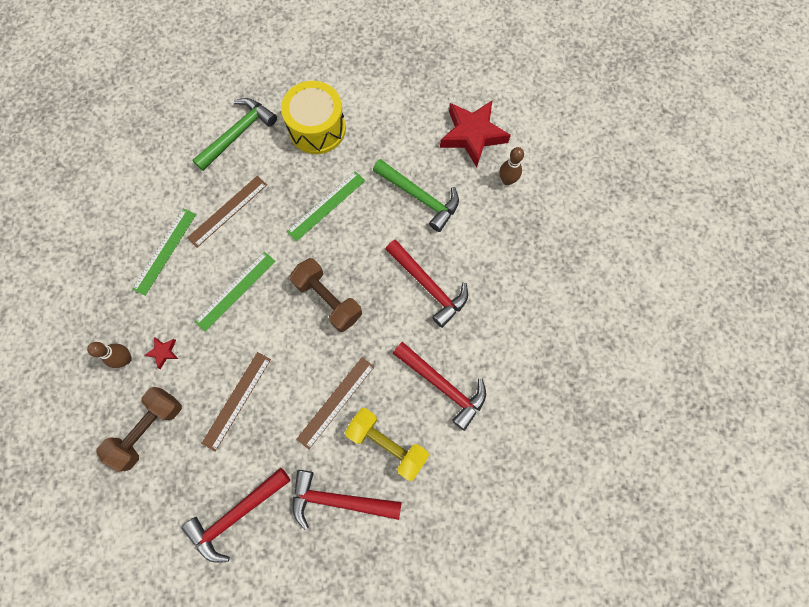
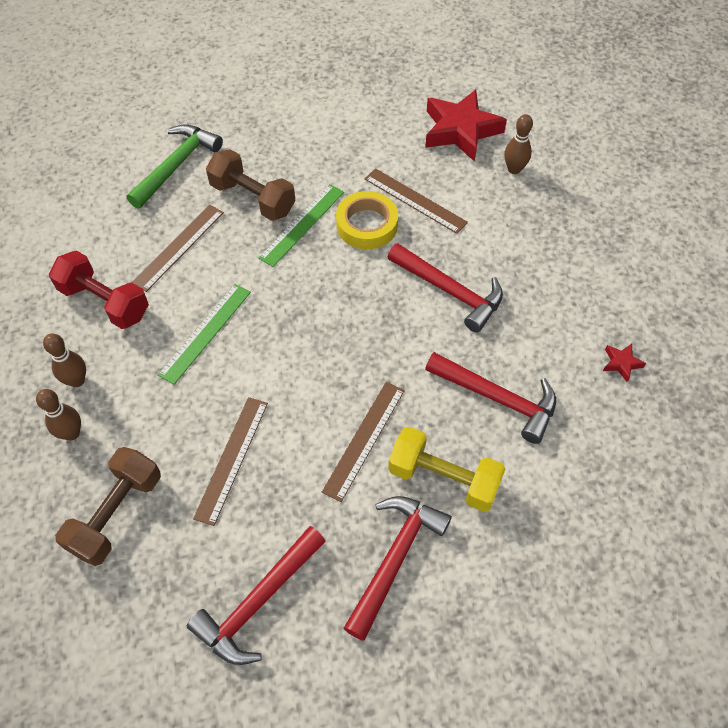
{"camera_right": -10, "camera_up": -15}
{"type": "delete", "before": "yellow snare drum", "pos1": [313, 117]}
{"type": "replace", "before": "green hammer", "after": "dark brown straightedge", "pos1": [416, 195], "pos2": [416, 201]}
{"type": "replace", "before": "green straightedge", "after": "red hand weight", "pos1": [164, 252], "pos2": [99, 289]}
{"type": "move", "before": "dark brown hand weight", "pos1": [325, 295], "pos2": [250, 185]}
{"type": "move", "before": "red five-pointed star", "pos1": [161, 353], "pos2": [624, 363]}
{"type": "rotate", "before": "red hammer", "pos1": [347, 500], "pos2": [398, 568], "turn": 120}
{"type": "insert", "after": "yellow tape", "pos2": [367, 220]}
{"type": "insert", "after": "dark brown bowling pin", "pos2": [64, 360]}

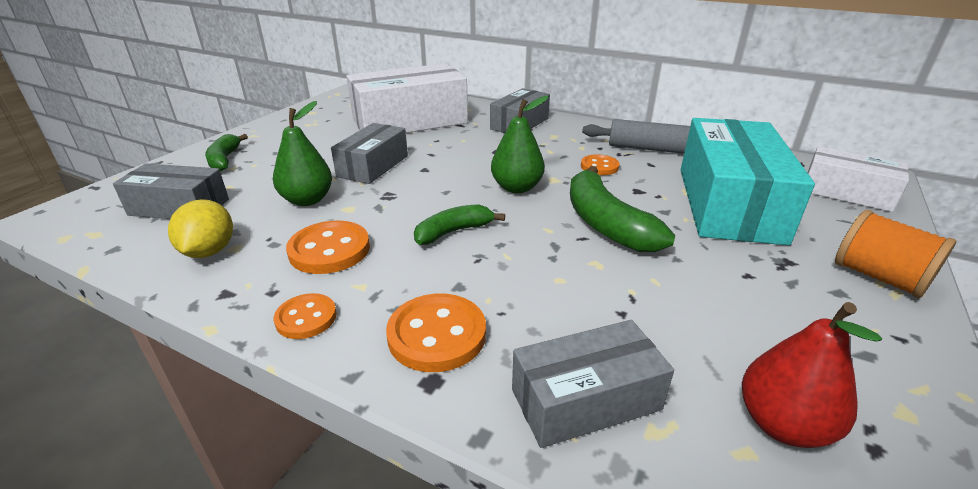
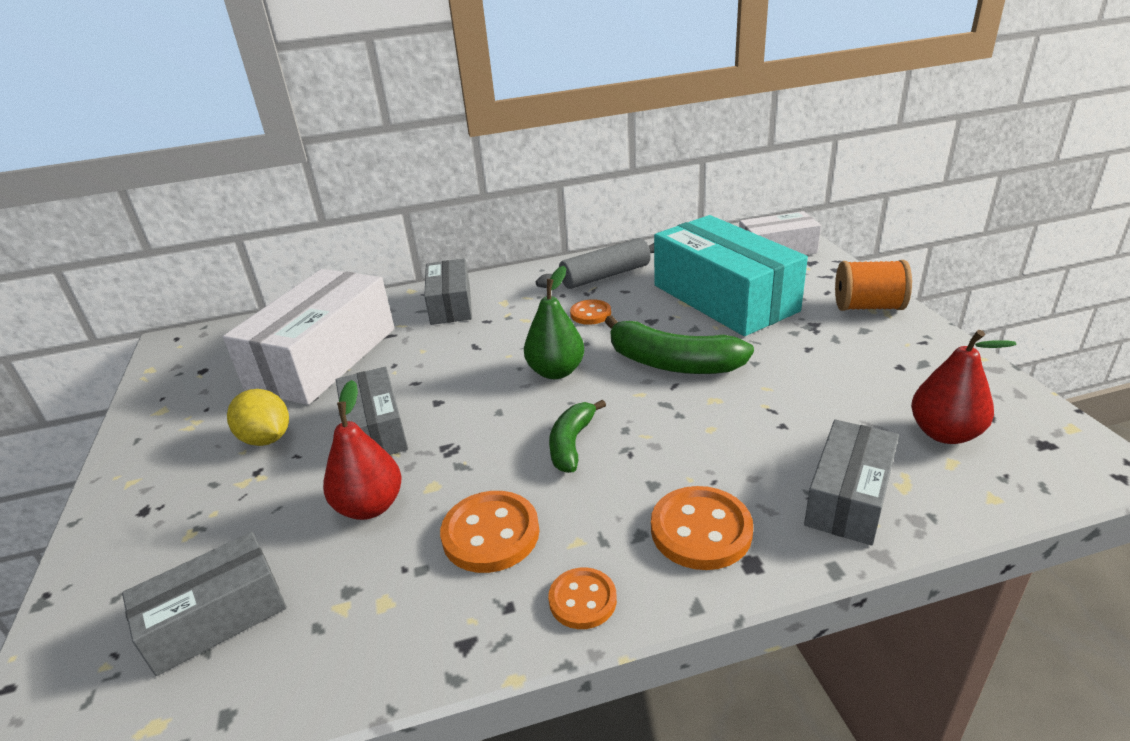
{"camera_right": -40, "camera_up": 0}
{"type": "recolor", "before": "green pear fruit", "after": "red pear fruit", "pos1": [302, 153], "pos2": [362, 450]}
{"type": "delete", "before": "green toy banana", "pos1": [226, 152]}
{"type": "move", "before": "yellow citrus fruit", "pos1": [200, 228], "pos2": [258, 417]}

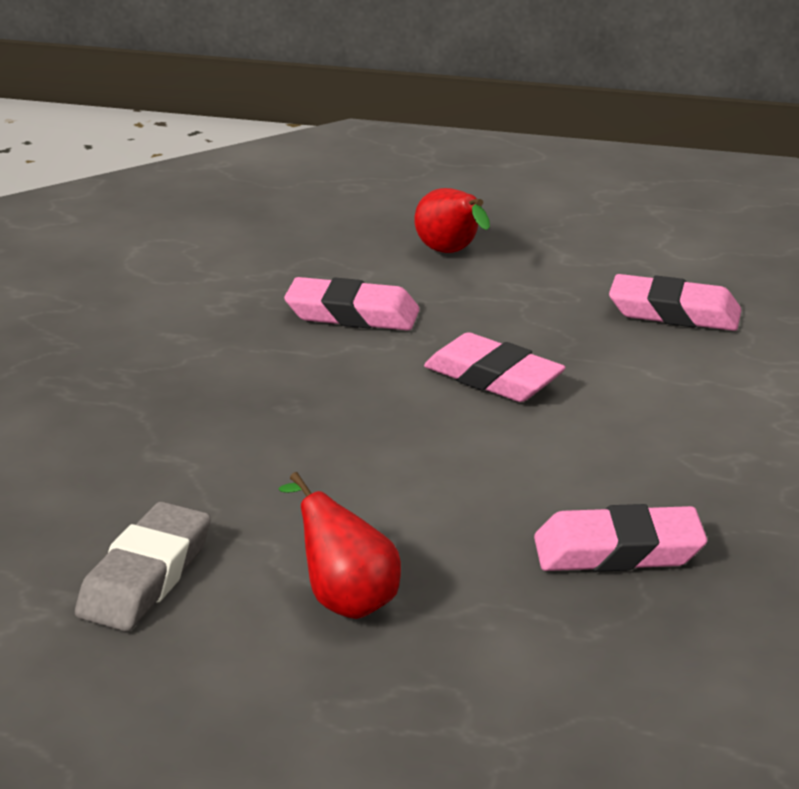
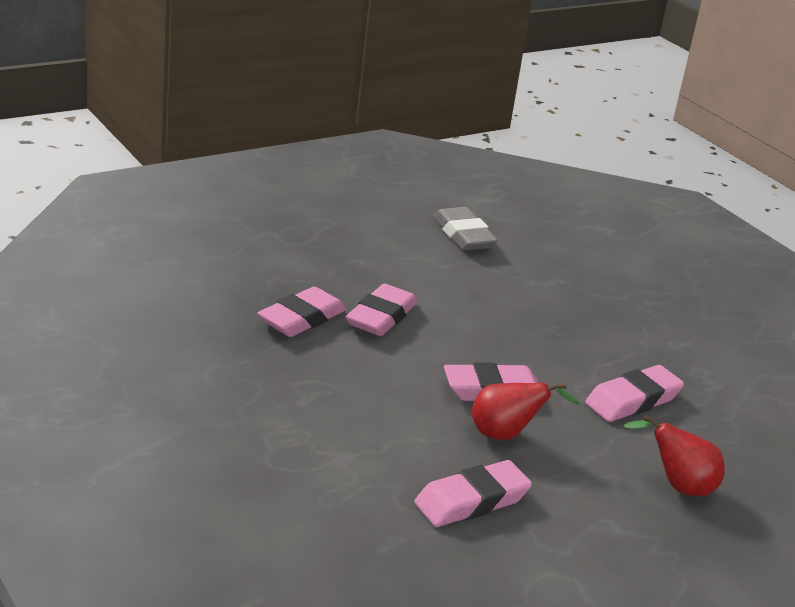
{"camera_right": 130, "camera_up": 0}
{"type": "move", "before": "red pear fruit", "pos1": [339, 545], "pos2": [525, 411]}
{"type": "insert", "after": "pink eraser", "pos2": [382, 309]}

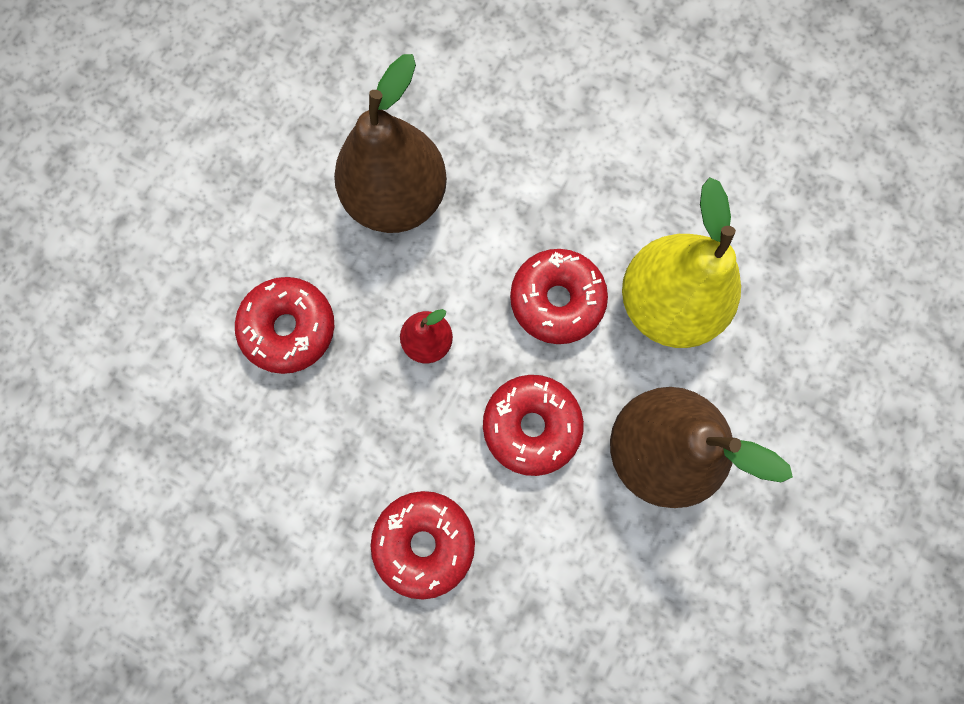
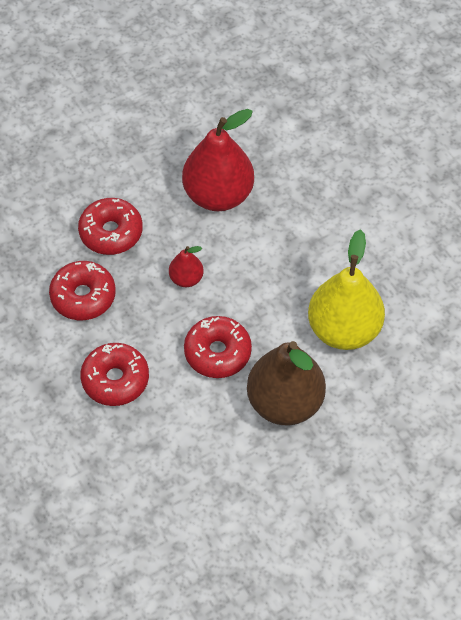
{"camera_right": 30, "camera_up": -20}
{"type": "recolor", "before": "dark brown pear fruit", "after": "red pear fruit", "pos1": [390, 143], "pos2": [218, 160]}
{"type": "move", "before": "red donut", "pos1": [559, 296], "pos2": [82, 290]}

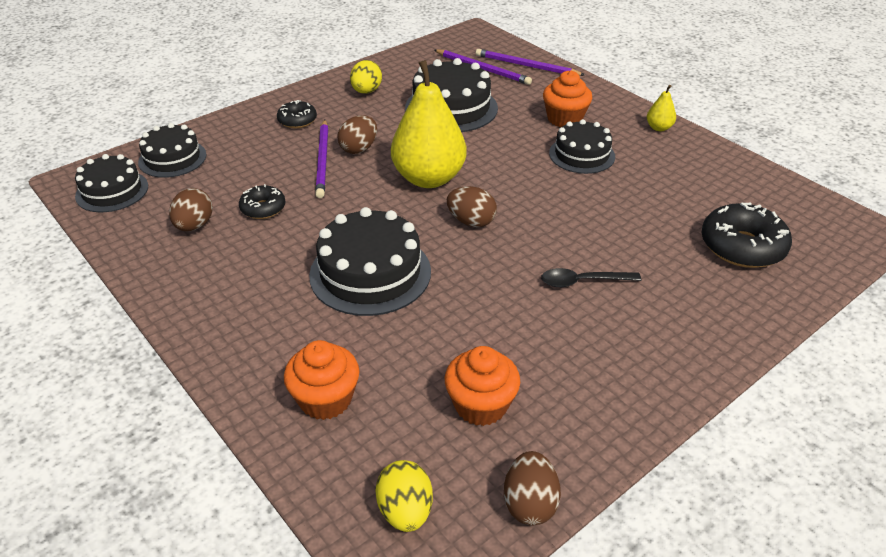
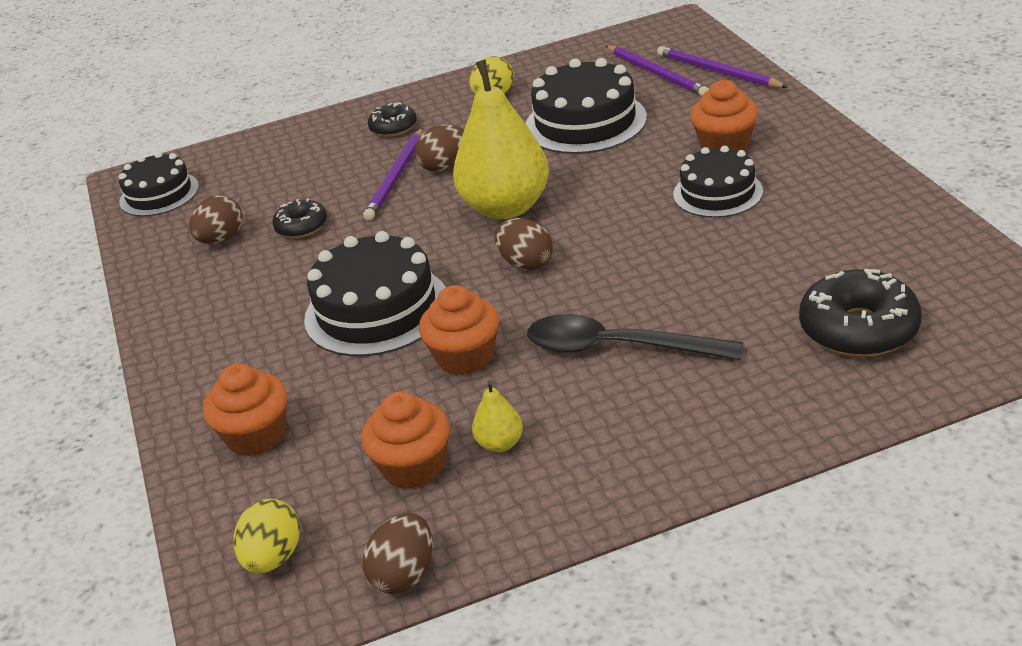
{"camera_right": 25, "camera_up": -5}
{"type": "move", "before": "yellow pear fruit", "pos1": [661, 108], "pos2": [497, 416]}
{"type": "delete", "before": "jet-black gateau", "pos1": [172, 150]}
{"type": "resize", "before": "jet-black tablespoon", "pos1": [591, 277], "pos2": [635, 337], "scale": 1.66}
{"type": "insert", "after": "orange-coloured cupcake", "pos2": [459, 330]}

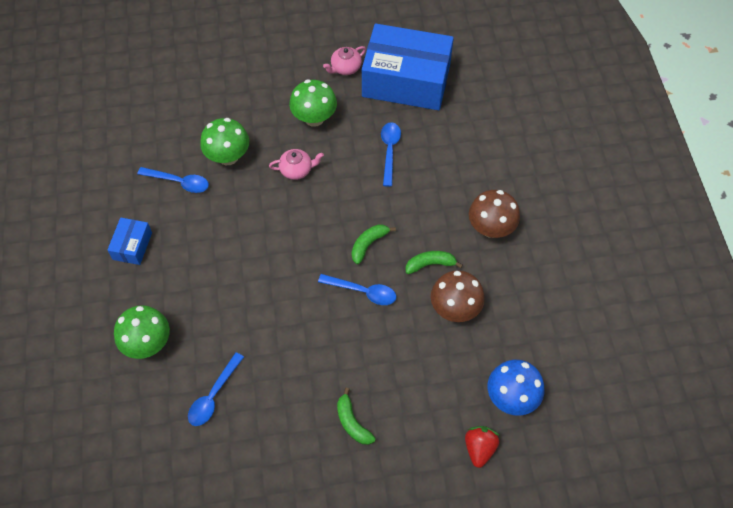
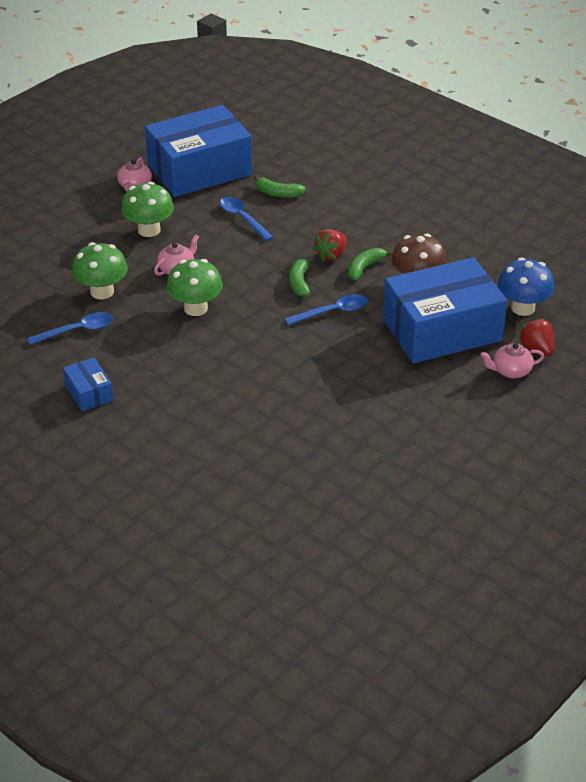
{"camera_right": -40, "camera_up": -20}
{"type": "delete", "before": "dark brown toadstool", "pos1": [494, 214]}
{"type": "move", "before": "green toadstool", "pos1": [142, 332], "pos2": [194, 287]}
{"type": "delete", "before": "blue tablespoon", "pos1": [216, 389]}
{"type": "move", "before": "green toy banana", "pos1": [356, 416], "pos2": [279, 186]}
{"type": "insert", "after": "red toy strawberry", "pos2": [329, 245]}
{"type": "insert", "after": "blue package", "pos2": [445, 310]}
{"type": "insert", "after": "pink tea pot", "pos2": [512, 360]}

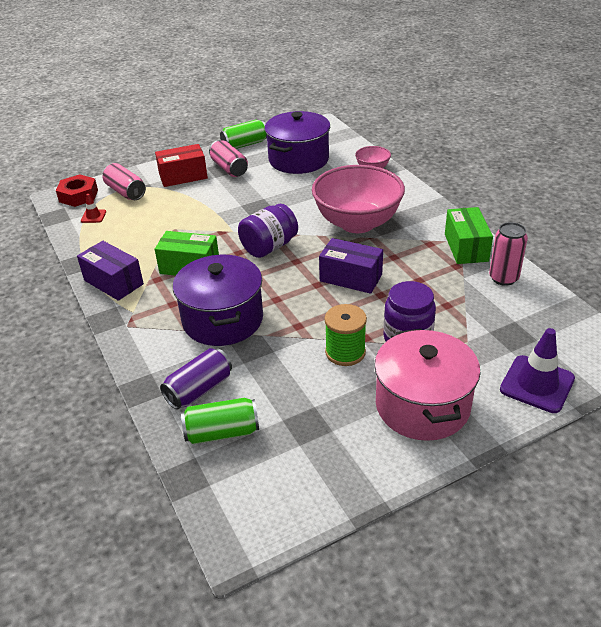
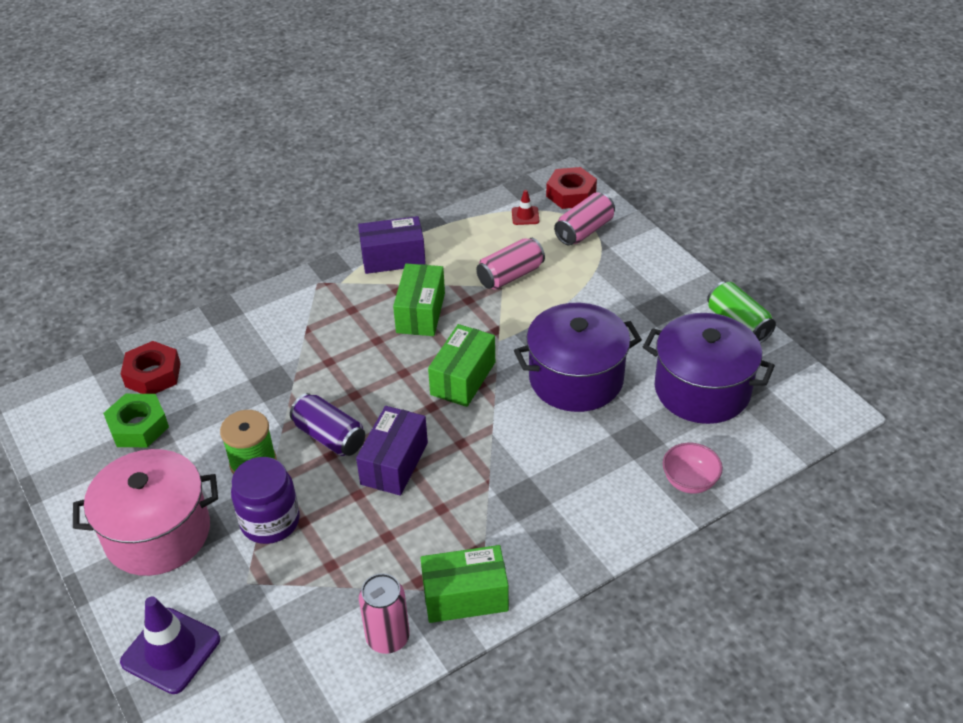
{"camera_right": 85, "camera_up": 5}
{"type": "move", "before": "pink soda can", "pos1": [228, 158], "pos2": [510, 264]}
{"type": "delete", "before": "red package", "pos1": [181, 165]}
{"type": "delete", "before": "pink serving bowl", "pos1": [358, 199]}
{"type": "replace", "before": "violet preserve jar", "after": "green package", "pos1": [268, 231], "pos2": [461, 365]}
{"type": "rotate", "before": "violet package", "pos1": [110, 271], "pos2": [392, 245], "turn": 45}
{"type": "move", "before": "violet cooking pot", "pos1": [218, 300], "pos2": [578, 357]}
{"type": "move", "before": "violet soda can", "pos1": [196, 379], "pos2": [327, 424]}
{"type": "replace", "before": "green soda can", "after": "red hex nut", "pos1": [220, 421], "pos2": [151, 367]}
{"type": "insert", "after": "green hex nut", "pos2": [136, 420]}

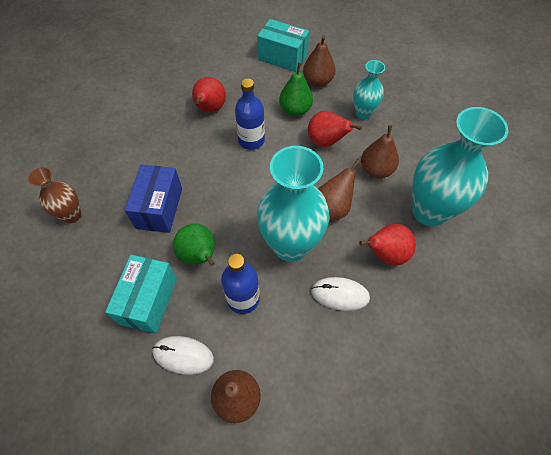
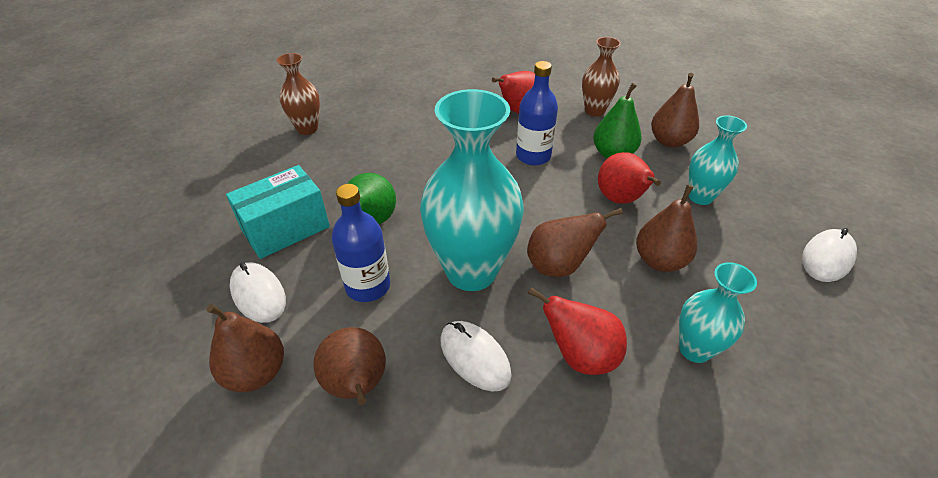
{"camera_right": 40, "camera_up": -15}
{"type": "delete", "before": "teal package", "pos1": [283, 45]}
{"type": "resize", "before": "teal vase", "pos1": [460, 166], "pos2": [718, 312], "scale": 0.53}
{"type": "delete", "before": "blue package", "pos1": [153, 199]}
{"type": "insert", "after": "dark brown vase", "pos2": [601, 77]}
{"type": "insert", "after": "snow-white mouse", "pos2": [829, 255]}
{"type": "insert", "after": "dark brown pear fruit", "pos2": [350, 366]}

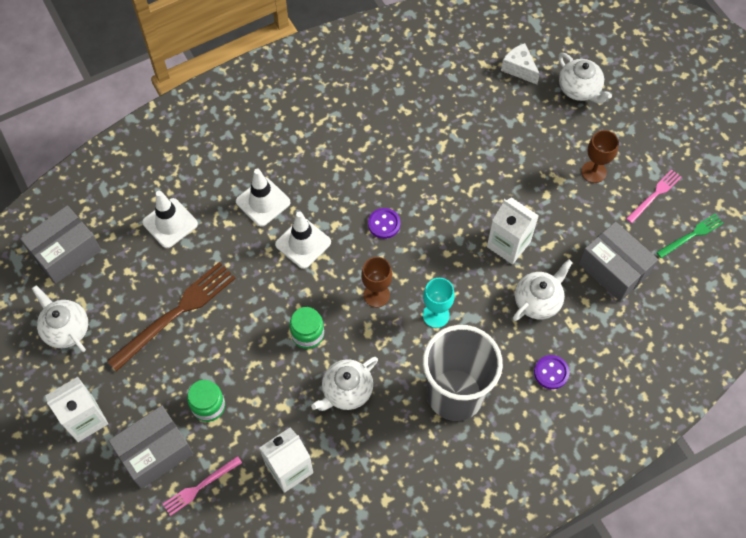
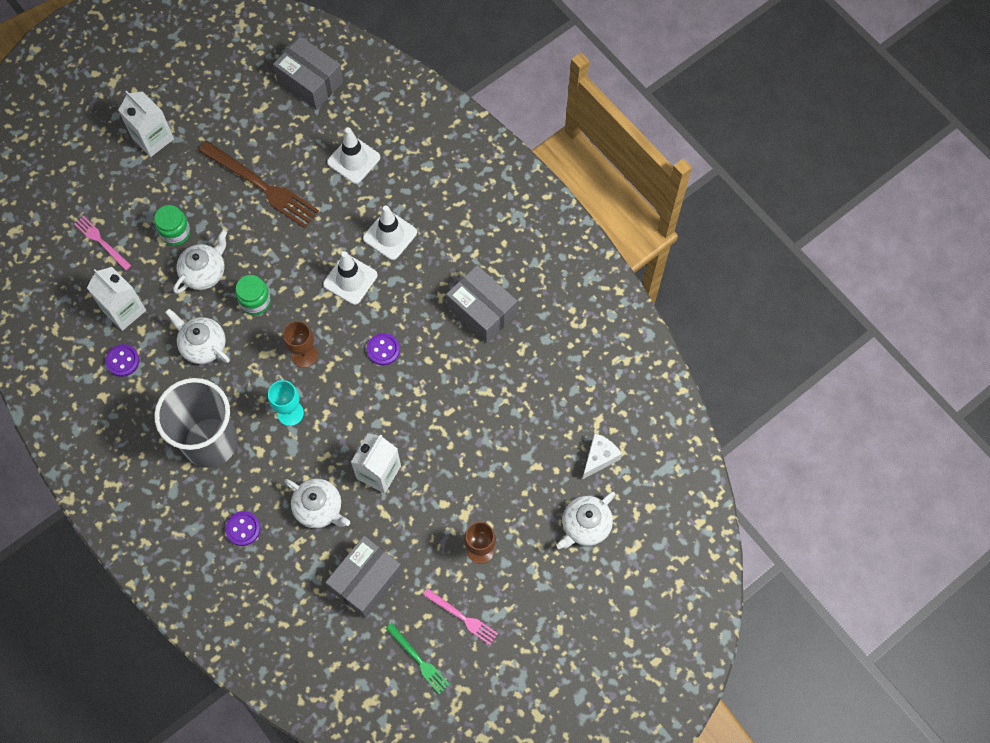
{"camera_right": 80, "camera_up": 5}
{"type": "move", "before": "snow-white tea pot", "pos1": [60, 318], "pos2": [200, 262]}
{"type": "move", "before": "grey package", "pos1": [151, 447], "pos2": [481, 304]}
{"type": "insert", "after": "violet button", "pos2": [122, 360]}

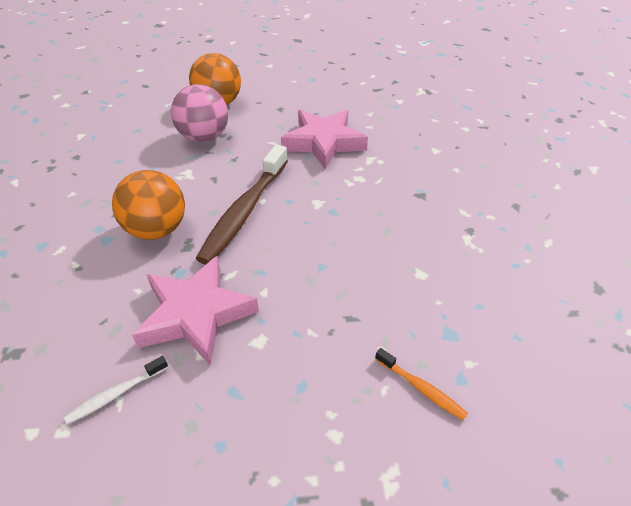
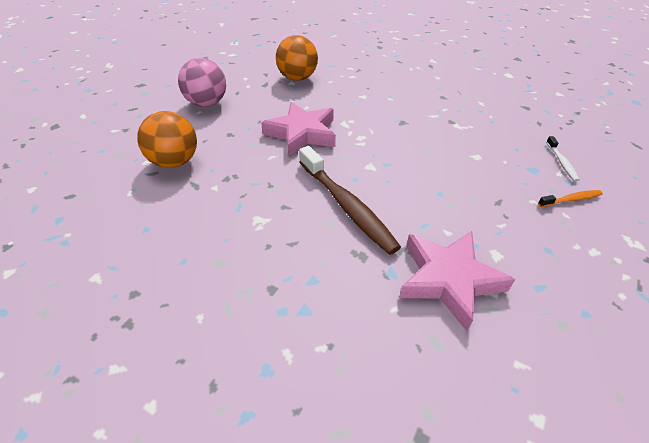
{"camera_right": -55, "camera_up": 0}
{"type": "move", "before": "pink ball", "pos1": [199, 113], "pos2": [202, 82]}
{"type": "move", "before": "orange-coloured ball", "pos1": [148, 205], "pos2": [297, 58]}
{"type": "move", "before": "snow-white toothbrush", "pos1": [116, 390], "pos2": [563, 159]}

